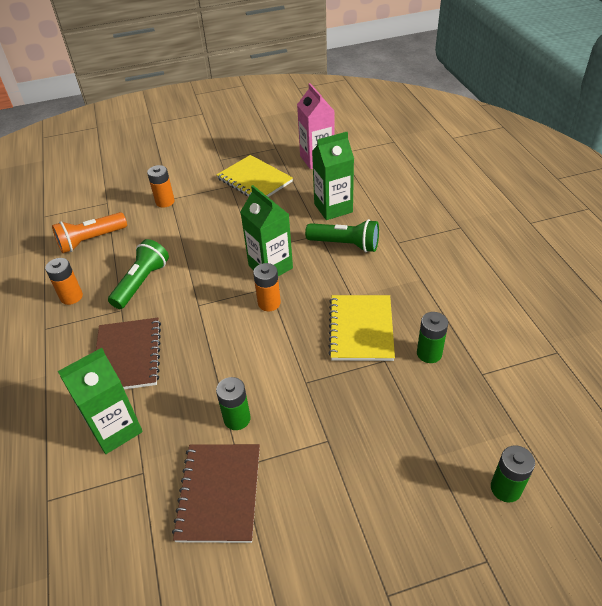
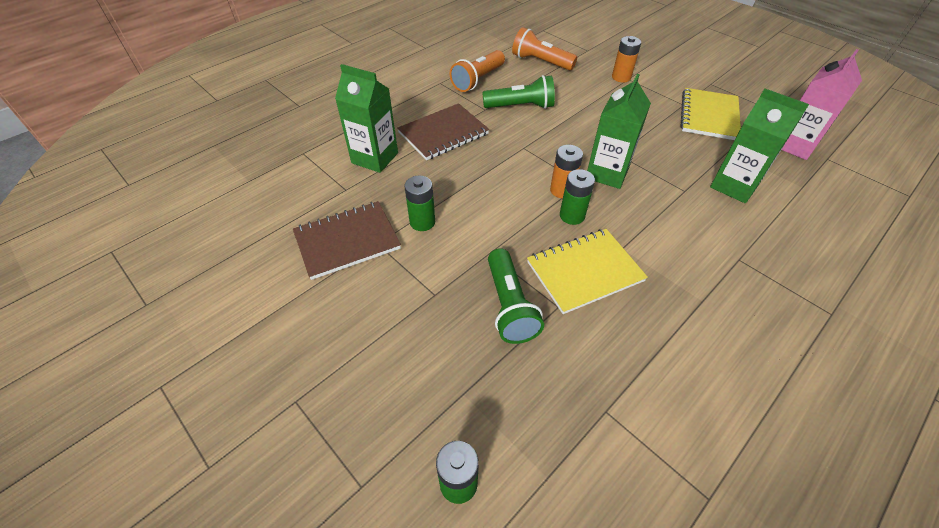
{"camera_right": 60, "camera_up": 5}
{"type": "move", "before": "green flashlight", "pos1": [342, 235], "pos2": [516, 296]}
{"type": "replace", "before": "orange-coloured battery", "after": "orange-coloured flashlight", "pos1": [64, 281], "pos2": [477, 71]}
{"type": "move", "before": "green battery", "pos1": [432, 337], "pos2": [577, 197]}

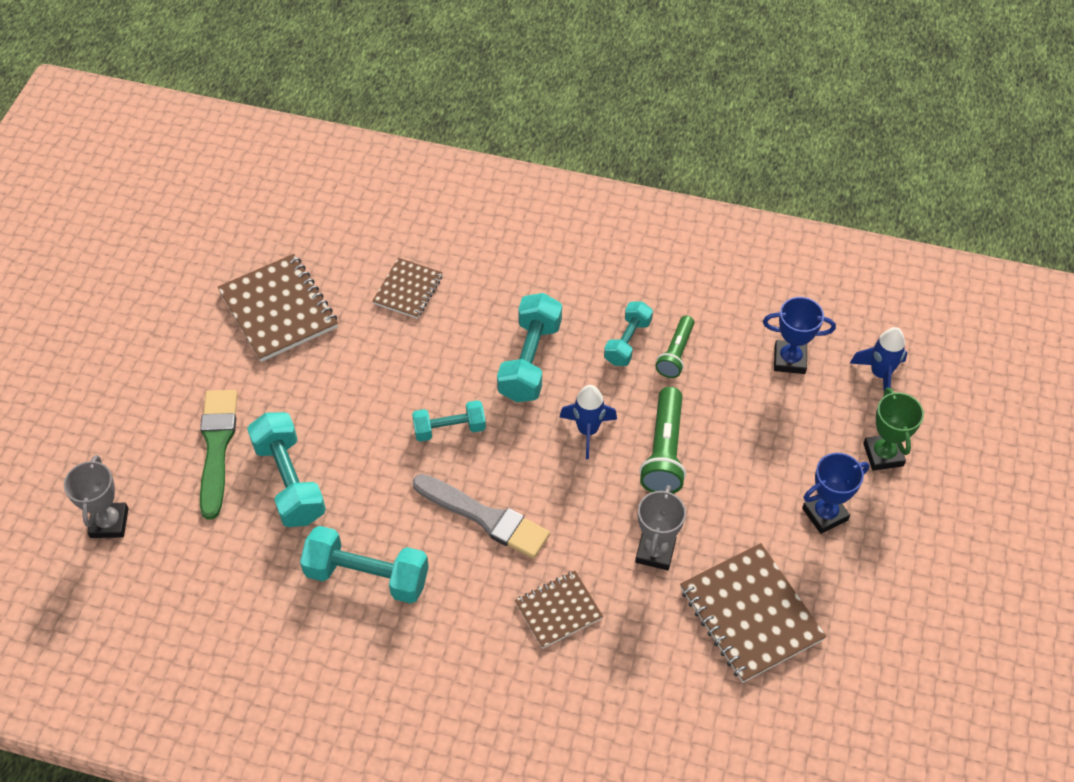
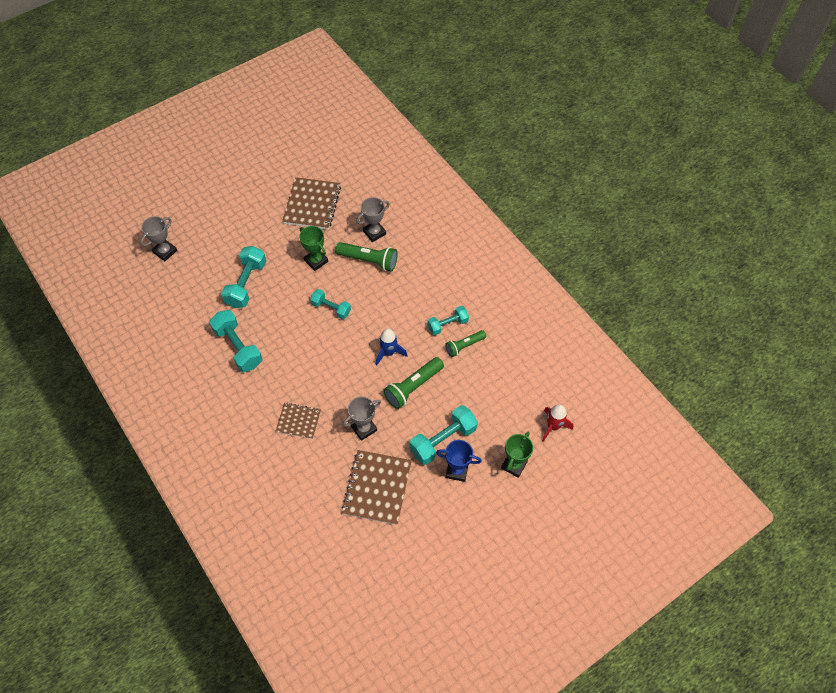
{"camera_right": 40, "camera_up": 5}
{"type": "replace", "before": "dark brown notebook", "after": "grey trophy", "pos1": [407, 288], "pos2": [373, 219]}
{"type": "move", "before": "teal hand weight", "pos1": [529, 347], "pos2": [444, 435]}
{"type": "delete", "before": "blue trophy", "pos1": [799, 335]}
{"type": "recolor", "before": "blue rocket", "after": "red rocket", "pos1": [878, 359], "pos2": [557, 423]}
{"type": "delete", "before": "green paintbrush", "pos1": [219, 455]}
{"type": "delete", "before": "grey paintbrush", "pos1": [481, 516]}
{"type": "insert", "after": "green trophy", "pos2": [313, 248]}
{"type": "insert", "after": "green flashlight", "pos2": [366, 257]}

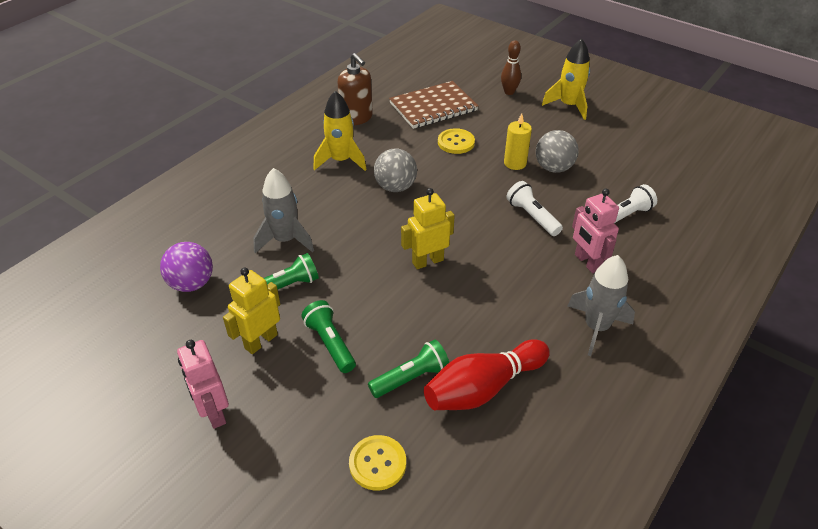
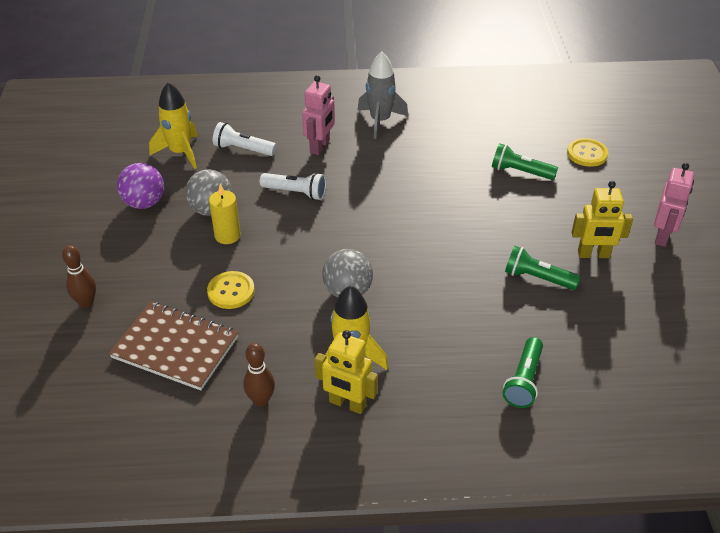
{"camera_right": -130, "camera_up": 0}
{"type": "move", "before": "yellow rocket", "pos1": [566, 79], "pos2": [173, 125]}
{"type": "replace", "before": "dark brown soap dispenser", "after": "dark brown bowling pin", "pos1": [355, 89], "pos2": [259, 375]}
{"type": "delete", "before": "grey rocket", "pos1": [283, 210]}
{"type": "rotate", "before": "snow-white flashlight", "pos1": [534, 208], "pos2": [293, 186], "turn": -90}
{"type": "move", "before": "yellow robot", "pos1": [428, 228], "pos2": [346, 372]}
{"type": "move", "before": "violet ball", "pos1": [186, 267], "pos2": [140, 186]}
{"type": "move", "before": "green flashlight", "pos1": [329, 336], "pos2": [523, 372]}
{"type": "delete", "before": "red bowling pin", "pos1": [487, 374]}

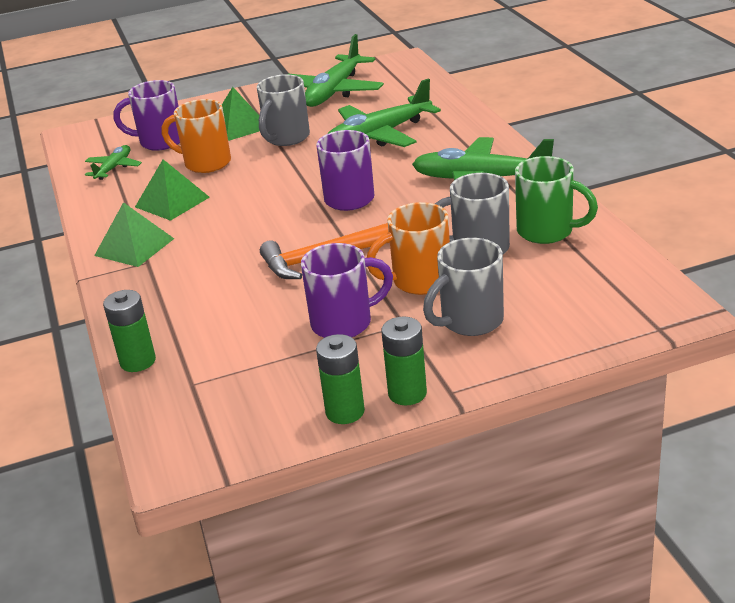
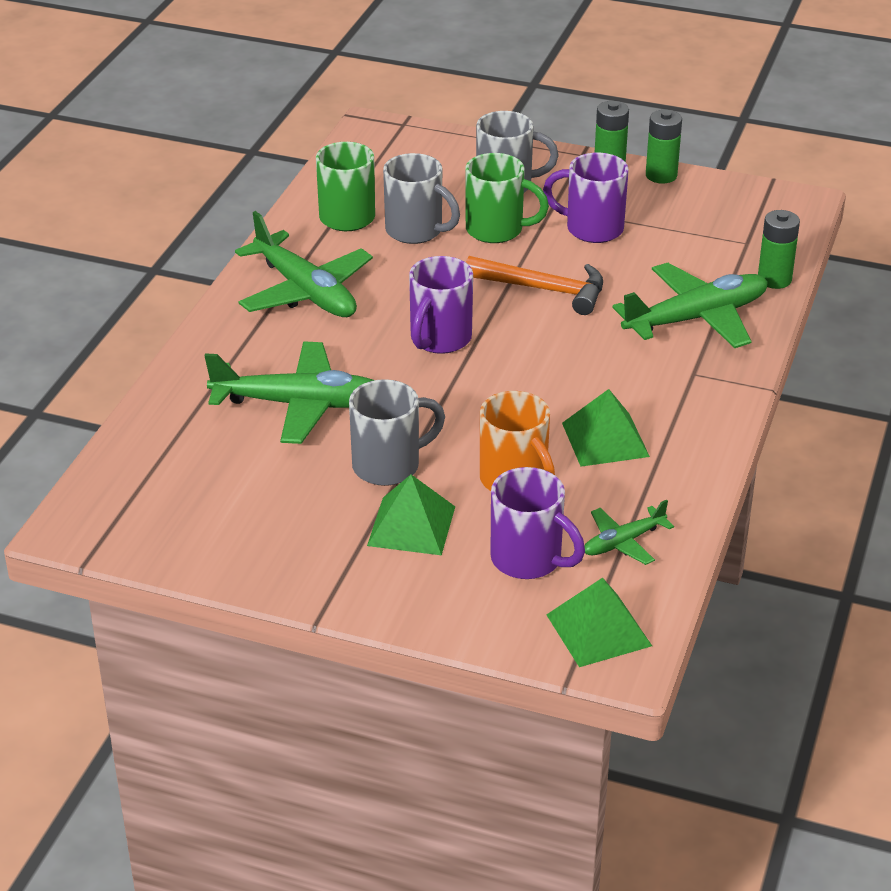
{"camera_right": -145, "camera_up": 5}
{"type": "move", "before": "green aeroplane", "pos1": [336, 70], "pos2": [690, 305]}
{"type": "move", "before": "green solid pyramid", "pos1": [134, 234], "pos2": [599, 622]}
{"type": "recolor", "before": "orange-coloured coffee mug", "after": "green coffee mug", "pos1": [408, 248], "pos2": [507, 198]}

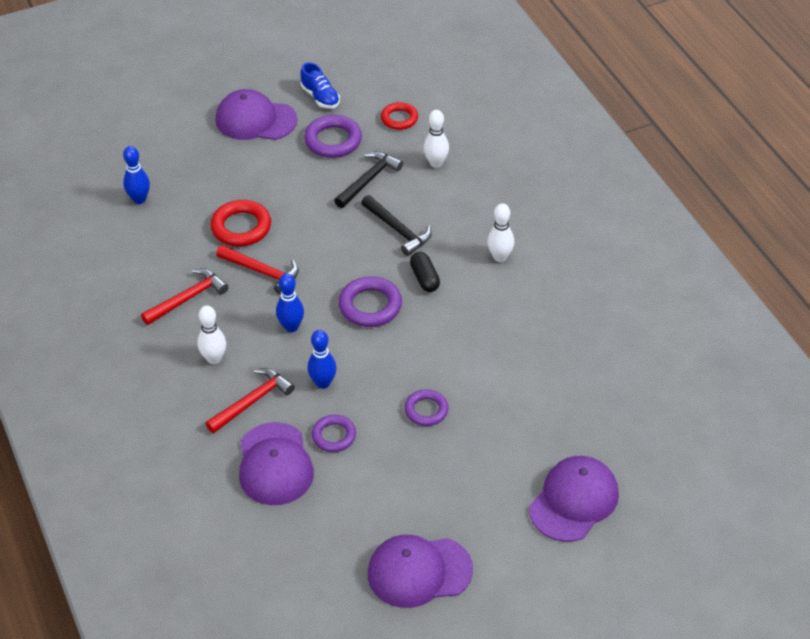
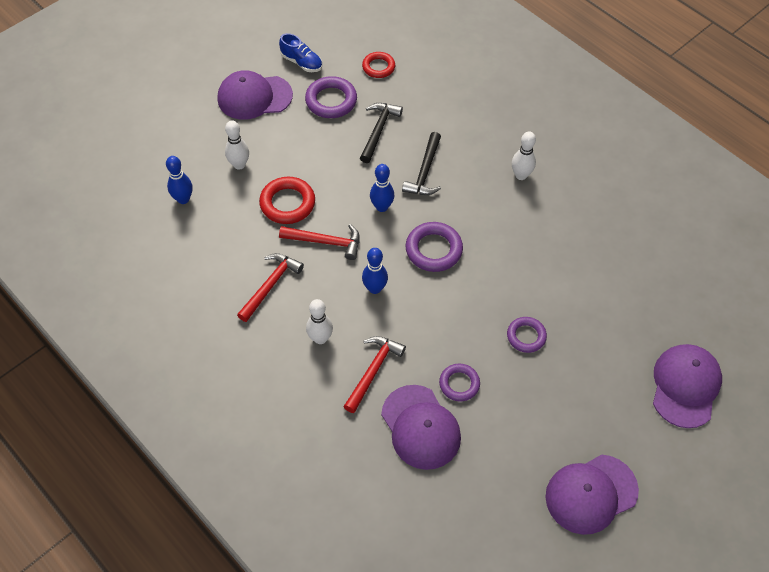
{"camera_right": -20, "camera_up": 10}
{"type": "move", "before": "snow-white bowling pin", "pos1": [436, 139], "pos2": [237, 145]}
{"type": "rotate", "before": "jet-black hammer", "pos1": [396, 225], "pos2": [421, 163], "turn": 75}
{"type": "delete", "before": "jet-black pill", "pos1": [425, 272]}
{"type": "move", "before": "blue bowling pin", "pos1": [322, 359], "pos2": [382, 188]}

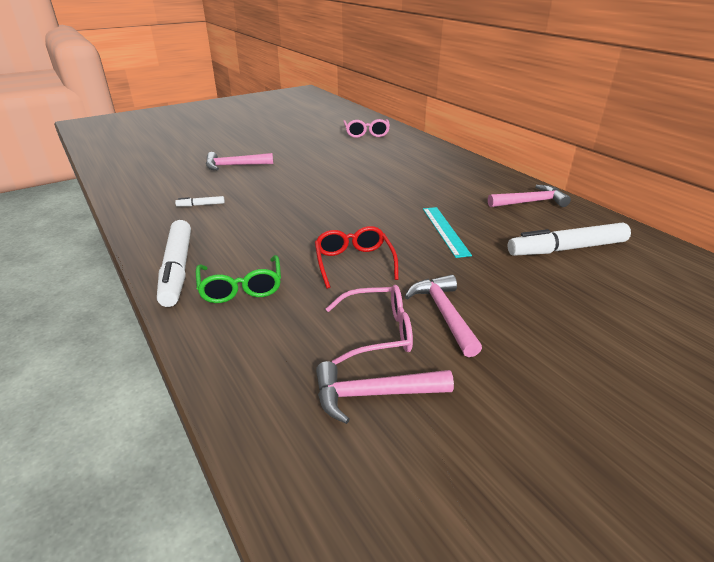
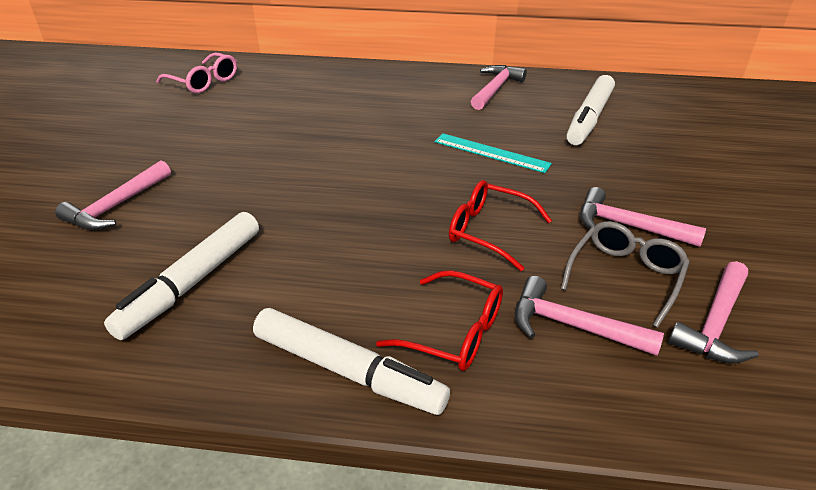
{"camera_right": -50, "camera_up": 5}
{"type": "resize", "before": "snow-white marker", "pos1": [200, 201], "pos2": [181, 276], "scale": 2.32}
{"type": "recolor", "before": "green glasses", "after": "red glasses", "pos1": [238, 279], "pos2": [439, 320]}
{"type": "recolor", "before": "pink glasses", "after": "grey glasses", "pos1": [369, 324], "pos2": [625, 274]}
{"type": "insert", "after": "pink hammer", "pos2": [589, 316]}

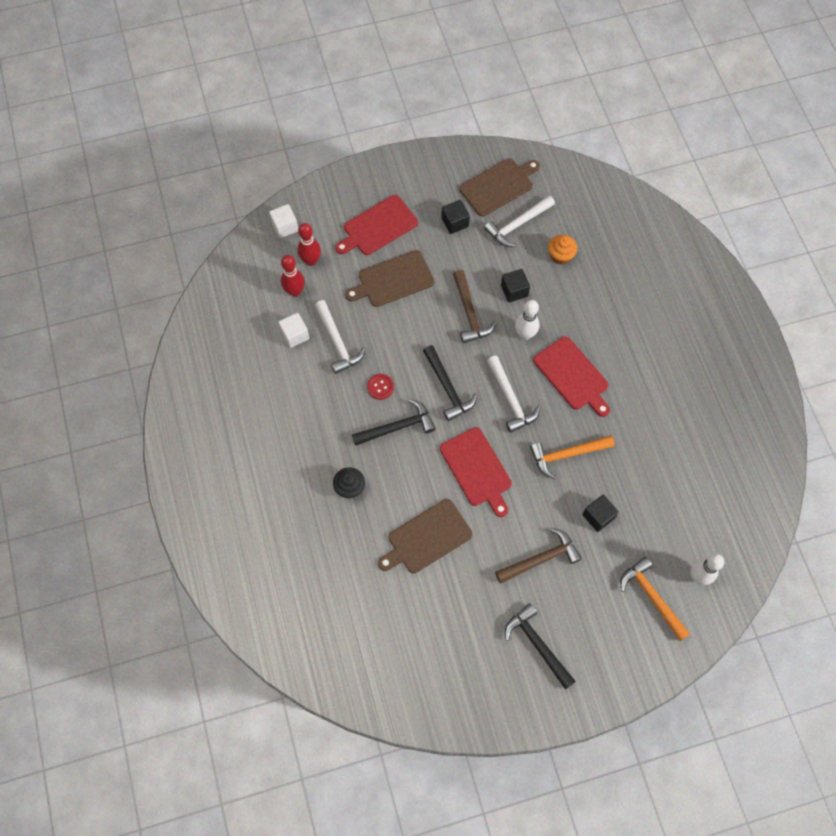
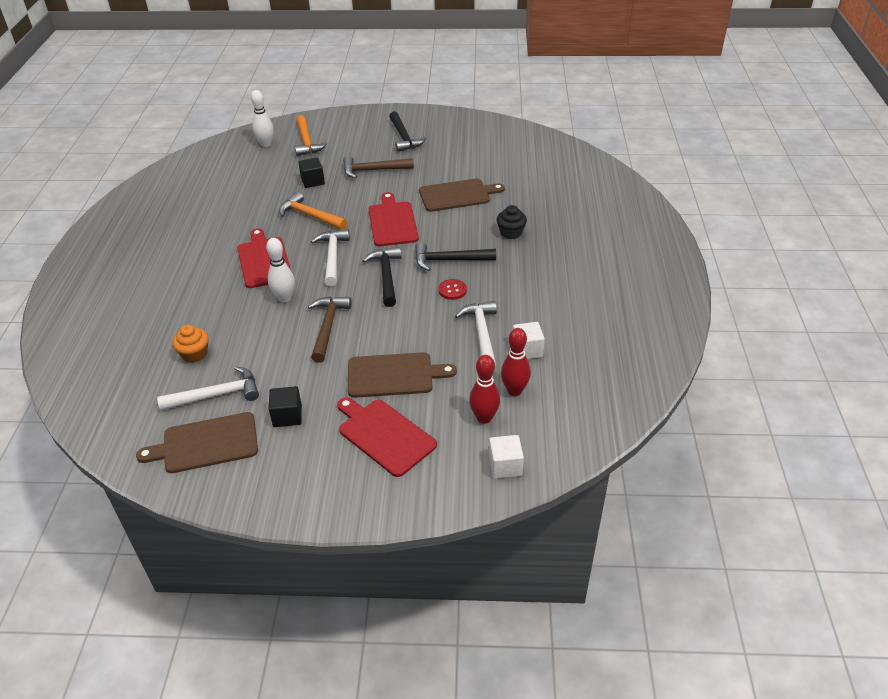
{"camera_right": -160, "camera_up": -25}
{"type": "rotate", "before": "red cutting board", "pos1": [376, 225], "pos2": [387, 437], "turn": -120}
{"type": "delete", "before": "jet-black block", "pos1": [515, 286]}
{"type": "rotate", "before": "orange-coloured hammer", "pos1": [572, 457], "pos2": [313, 211], "turn": -150}

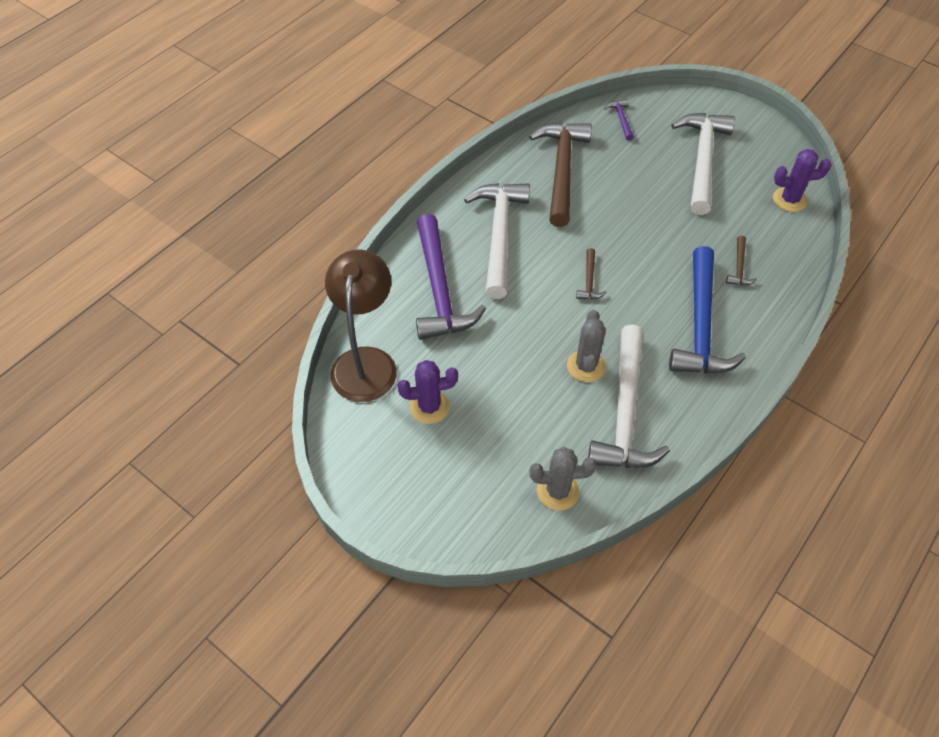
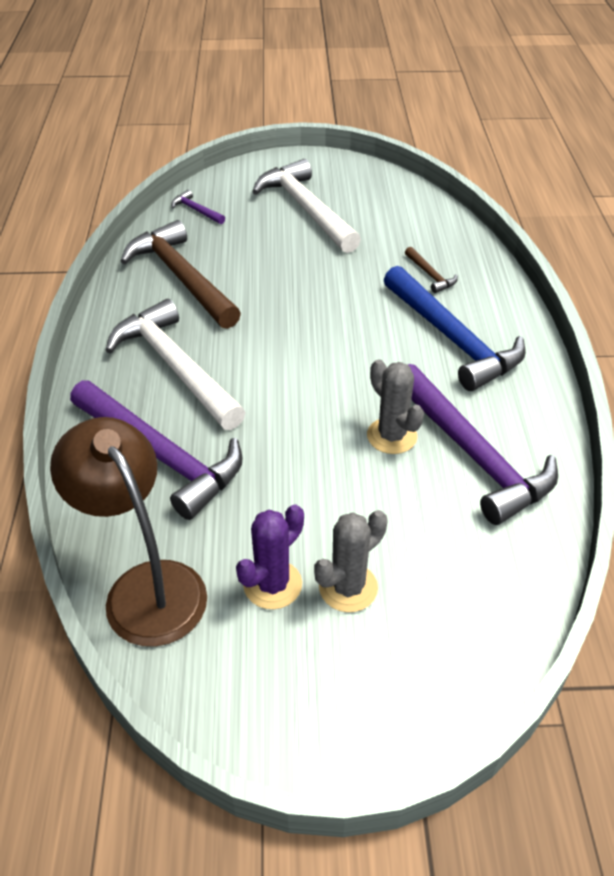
{"camera_right": -40, "camera_up": -10}
{"type": "delete", "before": "violet cactus", "pos1": [802, 180]}
{"type": "delete", "before": "dark brown hammer", "pos1": [591, 273]}
{"type": "recolor", "before": "snow-white hammer", "after": "violet hammer", "pos1": [629, 396], "pos2": [483, 444]}
{"type": "move", "before": "grey cactus", "pos1": [562, 479], "pos2": [351, 561]}

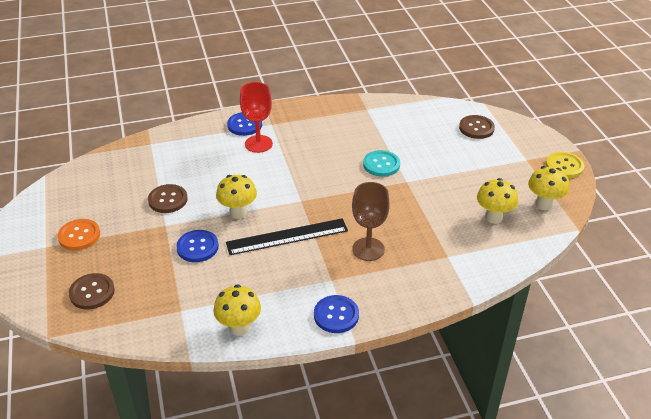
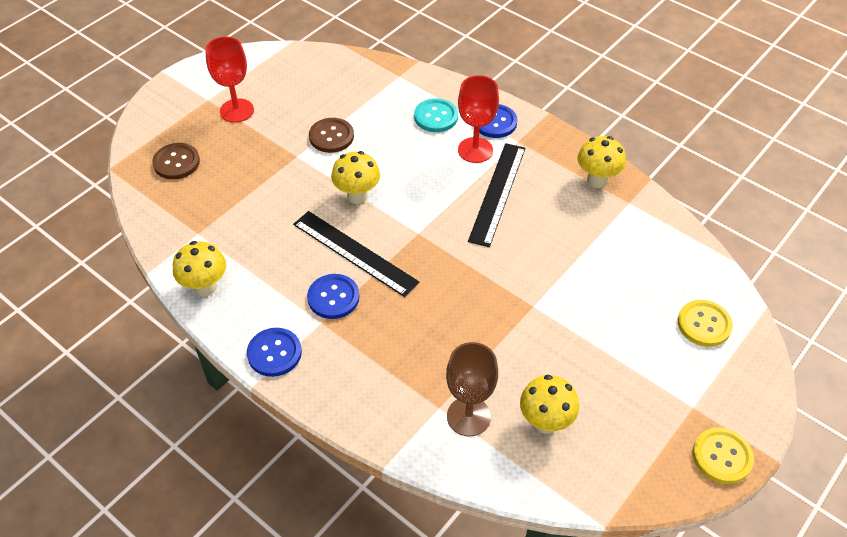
{"camera_right": 55, "camera_up": 10}
{"type": "recolor", "before": "dark brown button", "after": "yellow button", "pos1": [477, 127], "pos2": [705, 323]}
{"type": "move", "before": "teal button", "pos1": [381, 163], "pos2": [436, 115]}
{"type": "move", "before": "yellow toadstool", "pos1": [548, 188], "pos2": [602, 162]}
{"type": "move", "before": "dark brown chalice", "pos1": [371, 221], "pos2": [472, 389]}
{"type": "replace", "before": "orange-coloured button", "after": "red chalice", "pos1": [79, 234], "pos2": [229, 80]}
{"type": "move", "before": "blue button", "pos1": [197, 246], "pos2": [333, 296]}
{"type": "insert", "after": "jet-black straightedge", "pos2": [496, 195]}

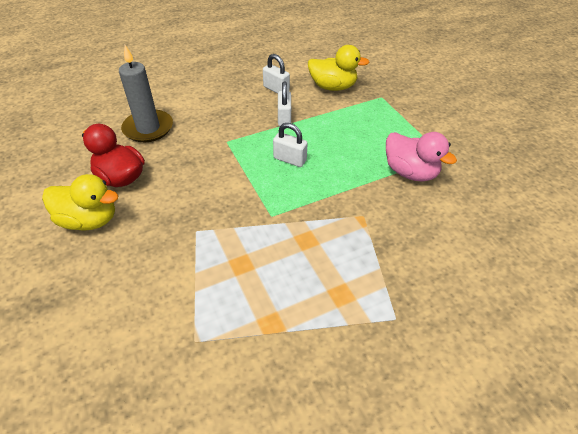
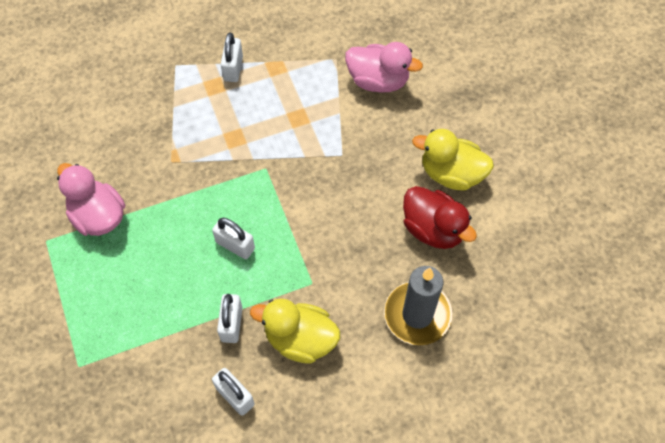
{"camera_right": -175, "camera_up": 15}
{"type": "move", "before": "yellow toy duck", "pos1": [338, 68], "pos2": [295, 331]}
{"type": "insert", "after": "snow-white lock", "pos2": [232, 57]}
{"type": "insert", "after": "pink toy duck", "pos2": [384, 67]}

